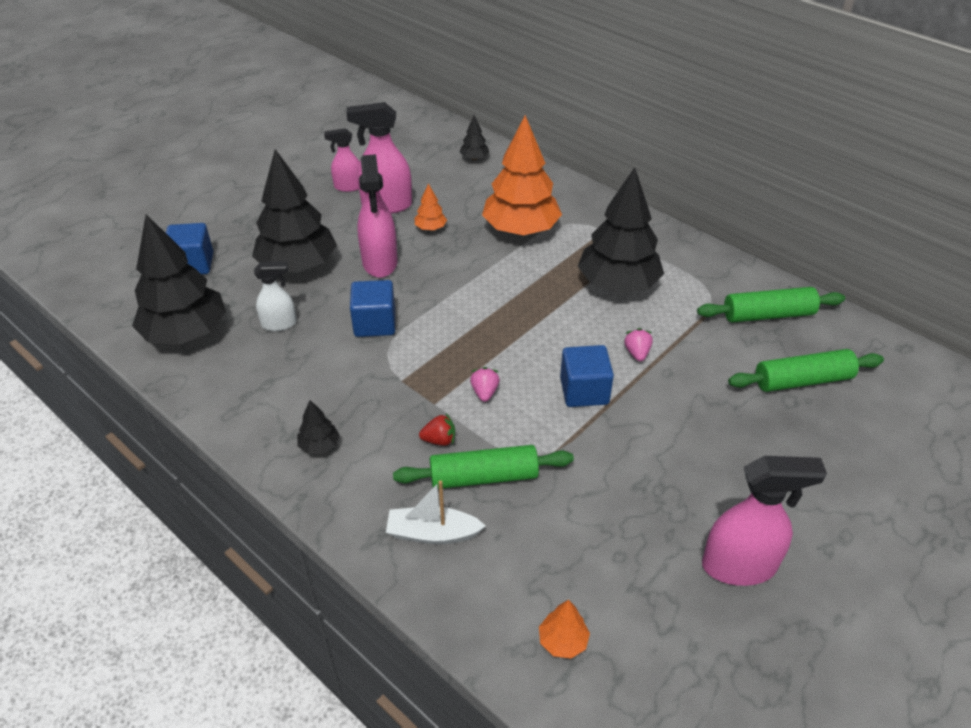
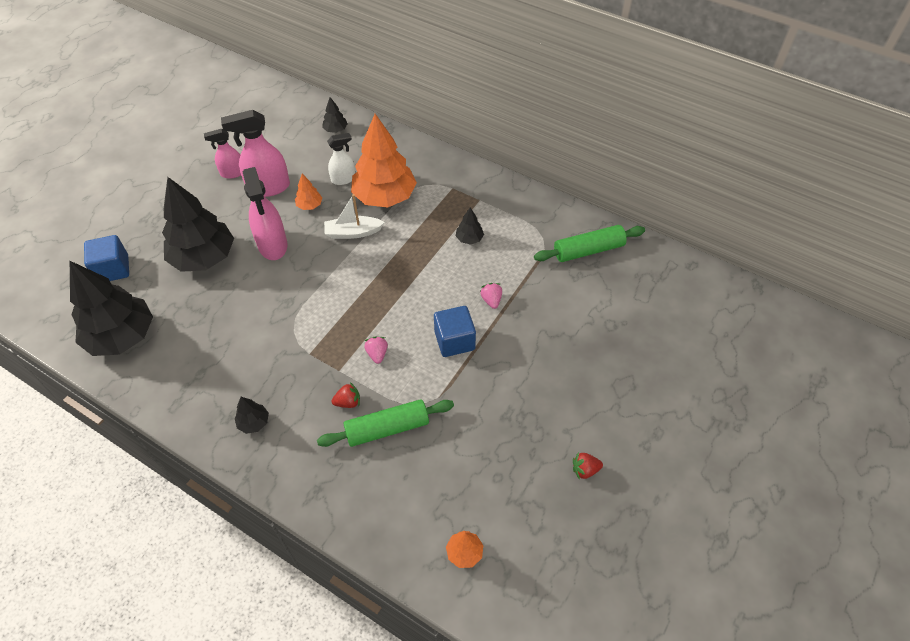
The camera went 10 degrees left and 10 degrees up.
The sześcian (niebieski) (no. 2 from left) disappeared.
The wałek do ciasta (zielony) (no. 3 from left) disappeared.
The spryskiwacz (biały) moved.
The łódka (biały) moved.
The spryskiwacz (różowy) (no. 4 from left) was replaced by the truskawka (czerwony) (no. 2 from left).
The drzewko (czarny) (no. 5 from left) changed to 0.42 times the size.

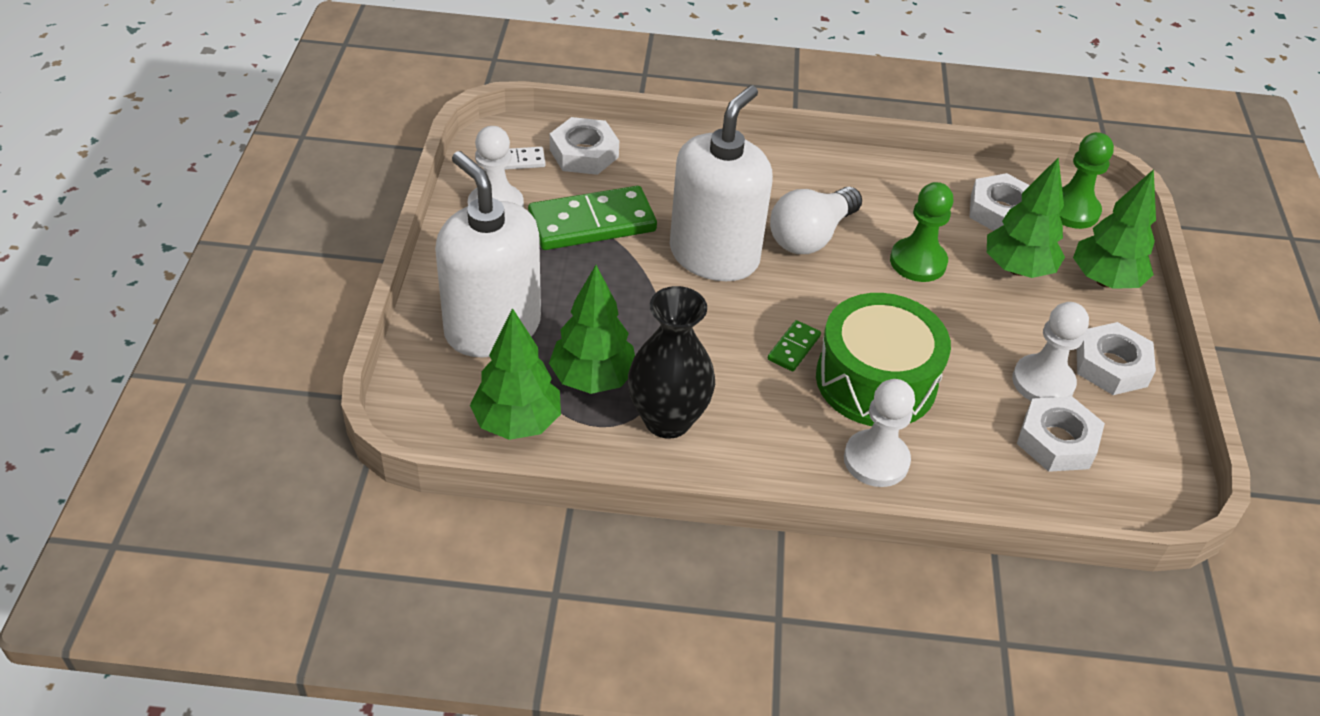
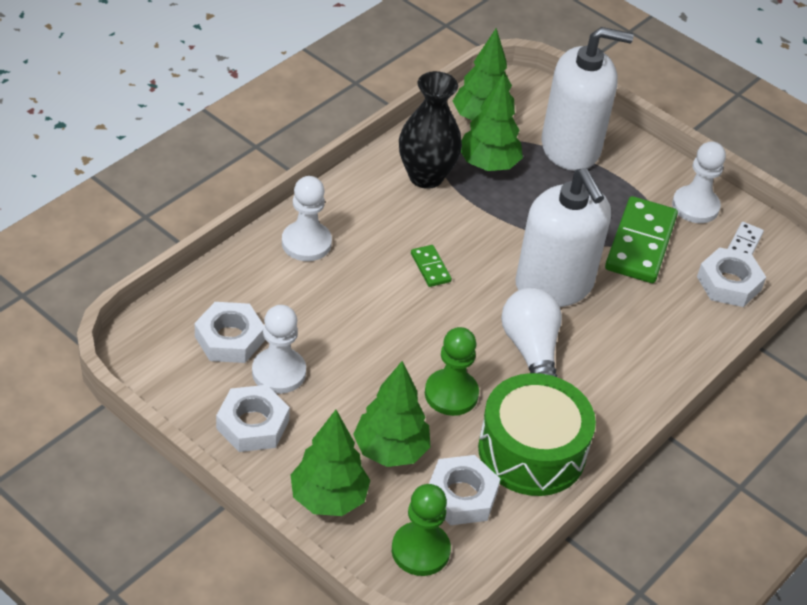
The camera went 125 degrees right and 0 degrees up.
The bęben (zielony) moved.

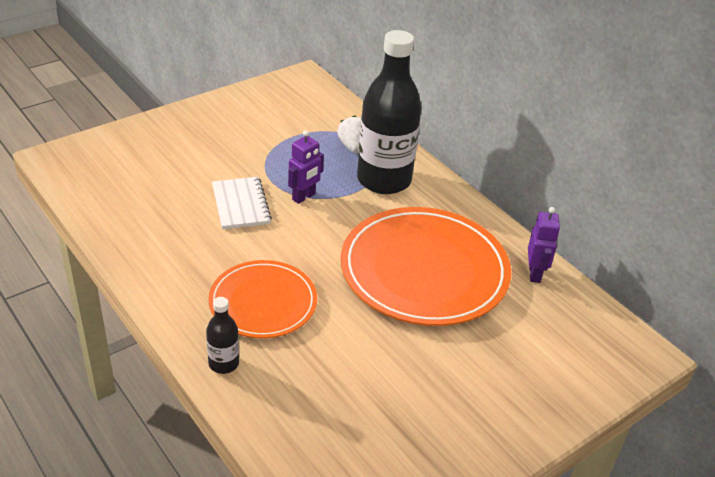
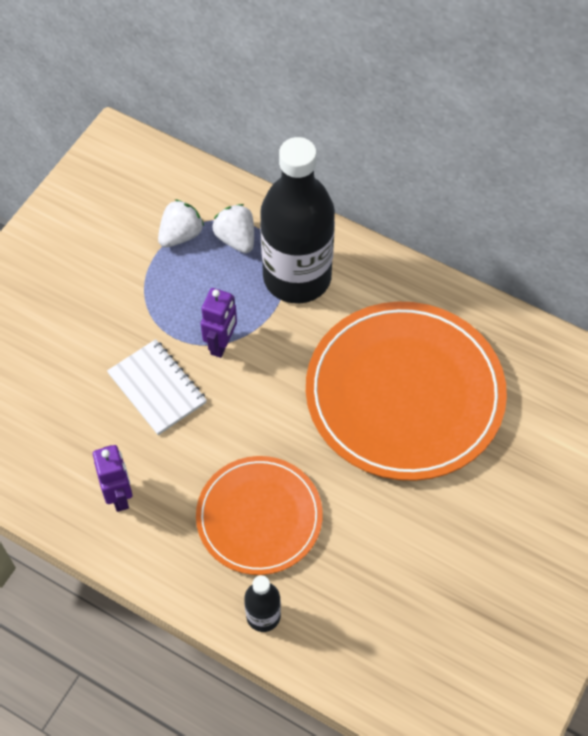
The camera went 20 degrees left and 20 degrees up.
The truskawka (biały) (no. 1 from left) appeared.
The robot (fioletowy) (no. 2 from left in the first image) moved.

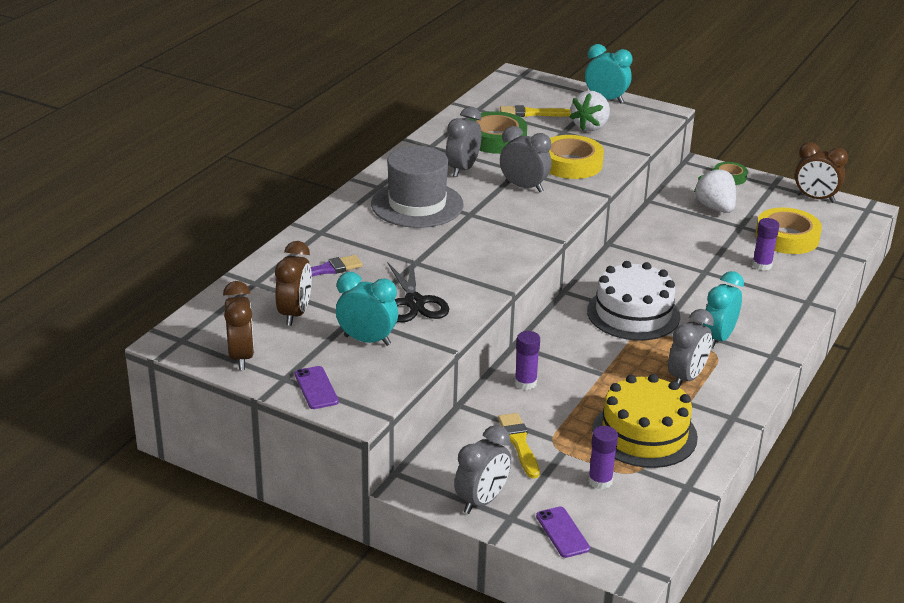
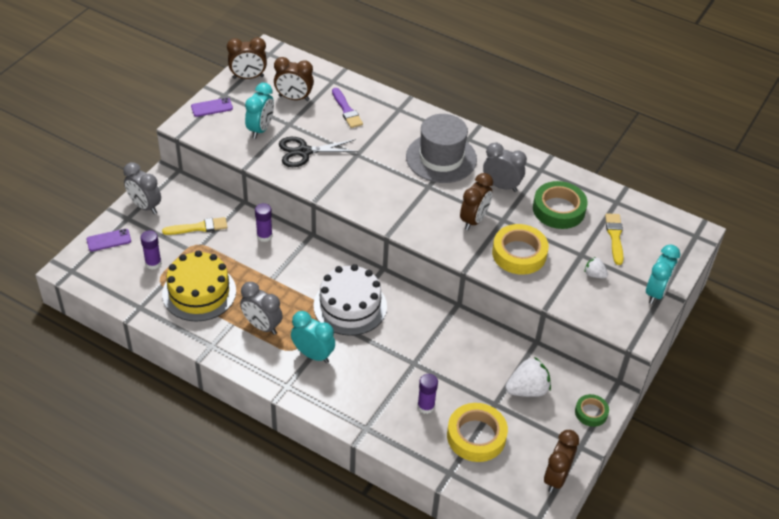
The camera went 90 degrees right and 15 degrees up.
The budzik (szary) (no. 3 from left) became the budzik (brązowy) (no. 3 from left).
The truskawka (biały) (no. 1 from left in the first image) changed to 0.54 times the size.

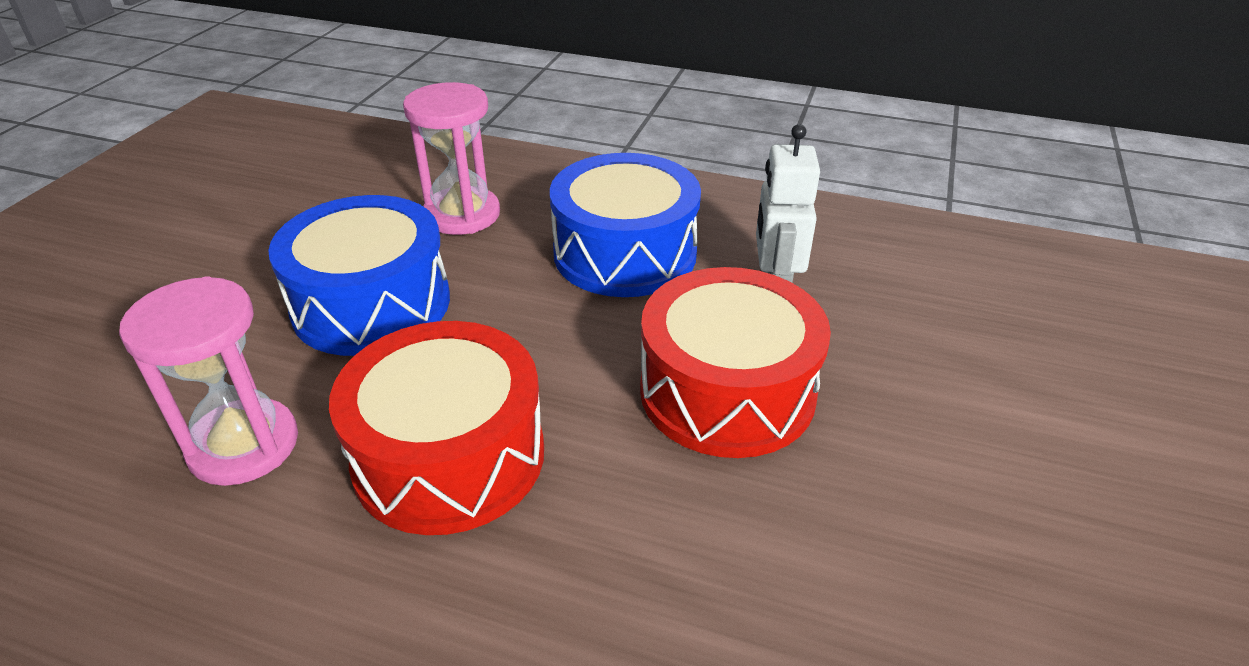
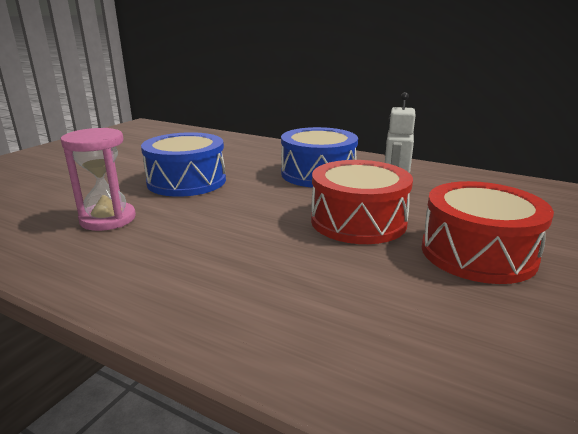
The camera went 10 degrees right and 15 degrees down.
The klepsydra (różowy) (no. 2 from left) disappeared.
The bęben (czerwony) (no. 1 from left in the first image) moved.

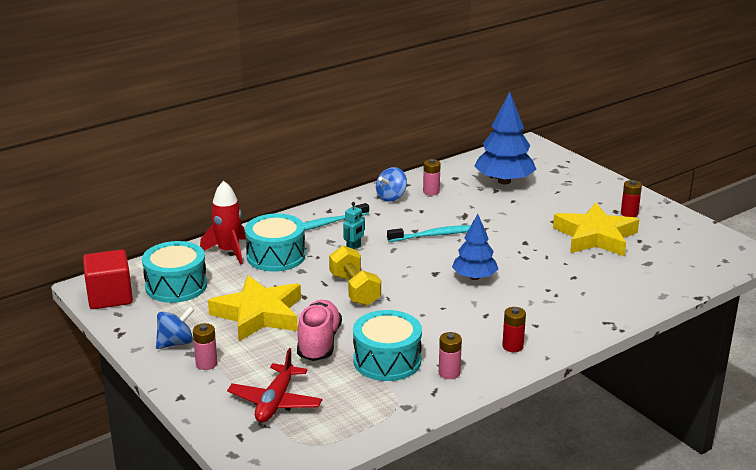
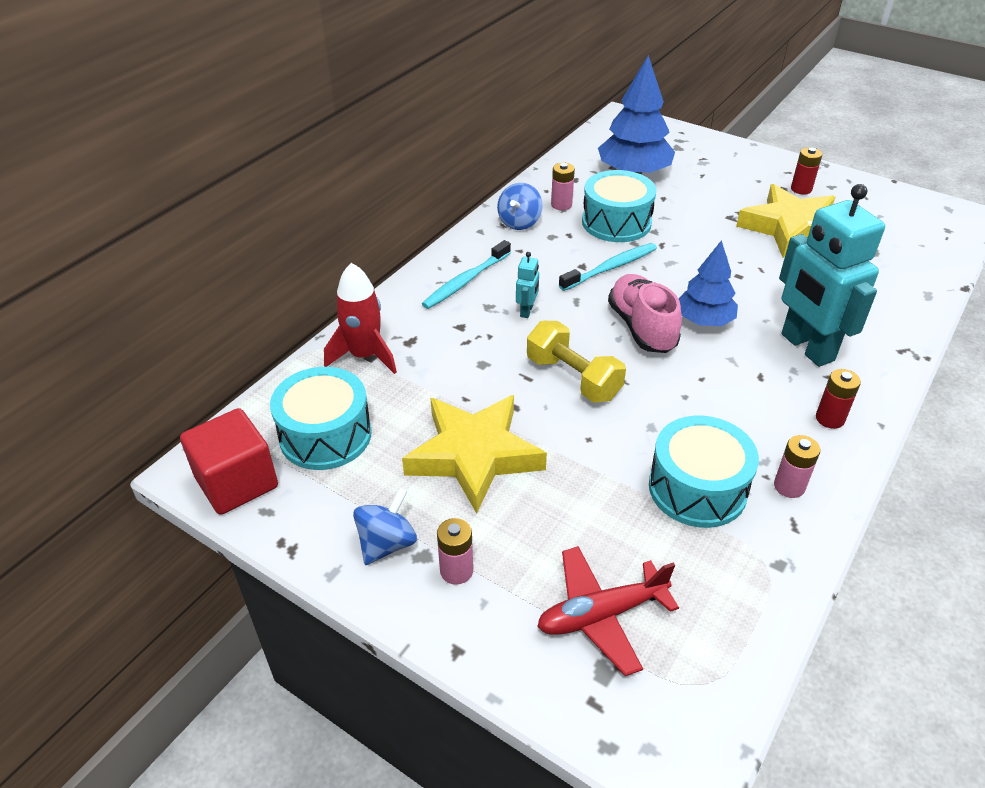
The camera went 20 degrees left and 15 degrees up.
The robot (turkusowy) (no. 2 from left) appeared.
The bęben (turkusowy) (no. 2 from left) moved.
The but (różowy) moved.
The samolot (czerwony) turned 75 degrees clockwise.

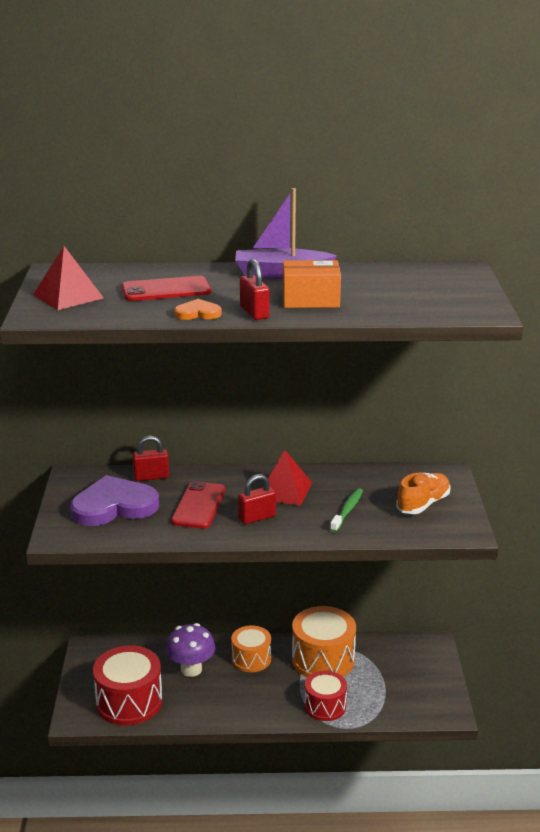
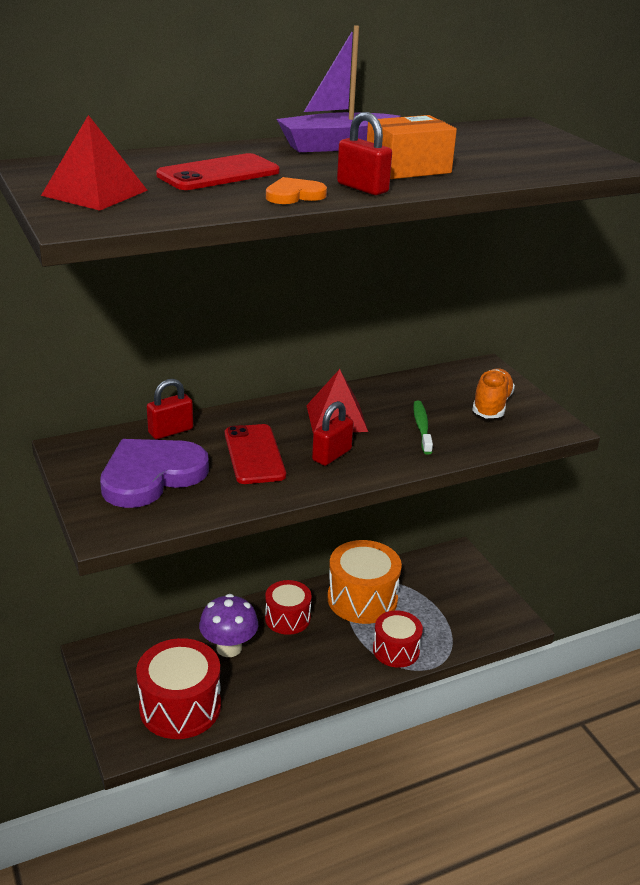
The camera went 25 degrees left and 5 degrees up.
The bęben (pomarańczowy) (no. 1 from left) became the bęben (czerwony) (no. 2 from left).

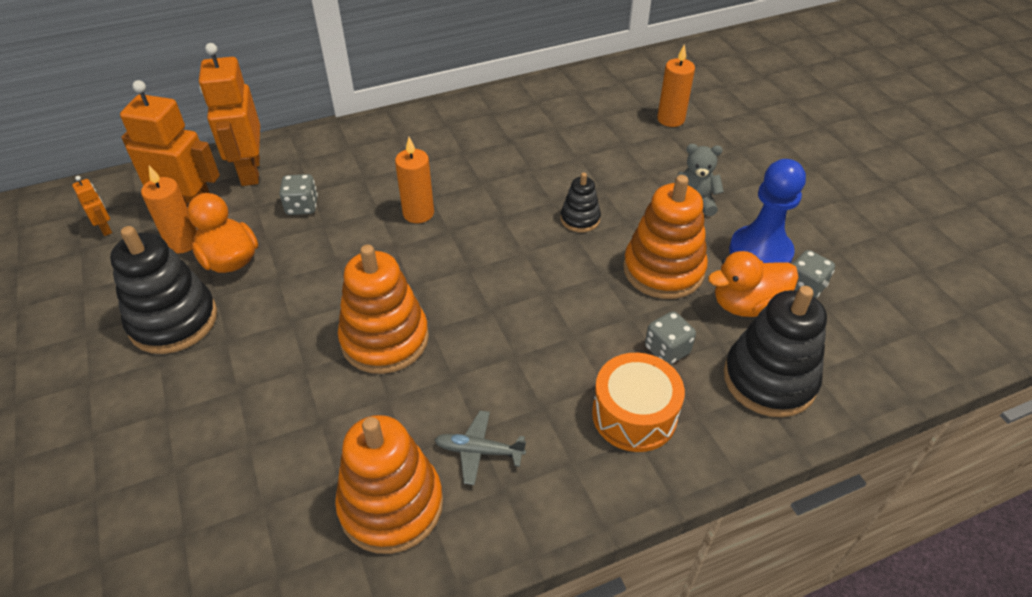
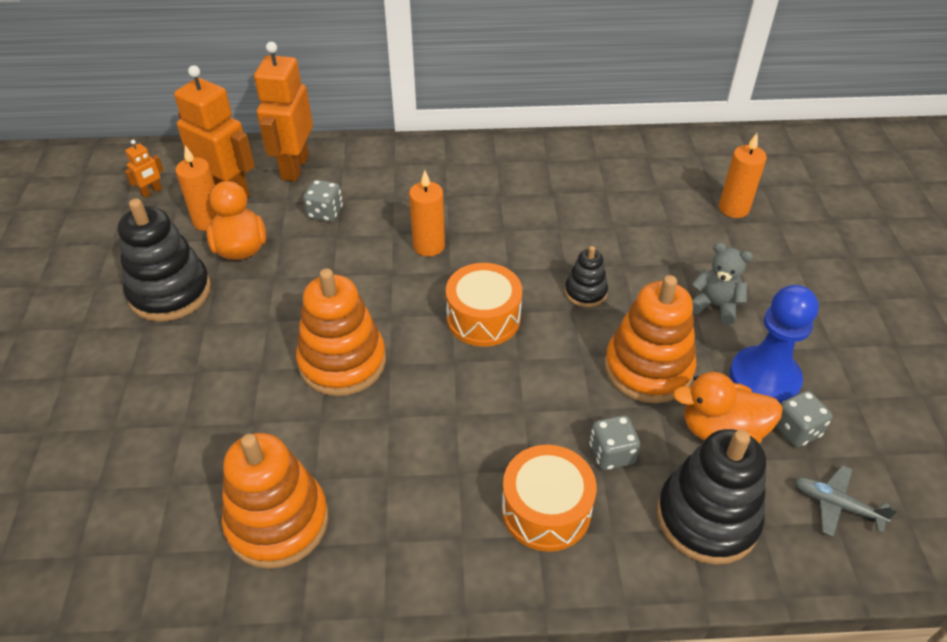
The camera went 20 degrees right and 0 degrees up.
The bęben (pomarańczowy) (no. 1 from left) appeared.
The samolot (szary) moved.
The robot (pomarańczowy) (no. 1 from left) turned 60 degrees clockwise.

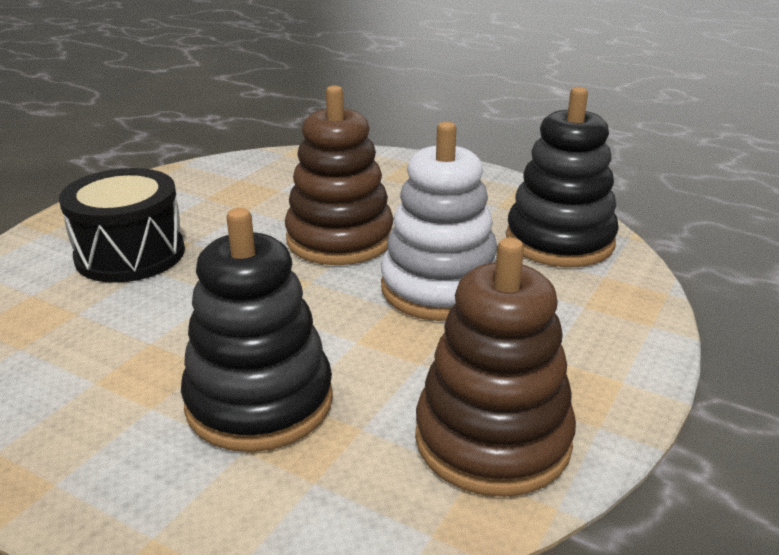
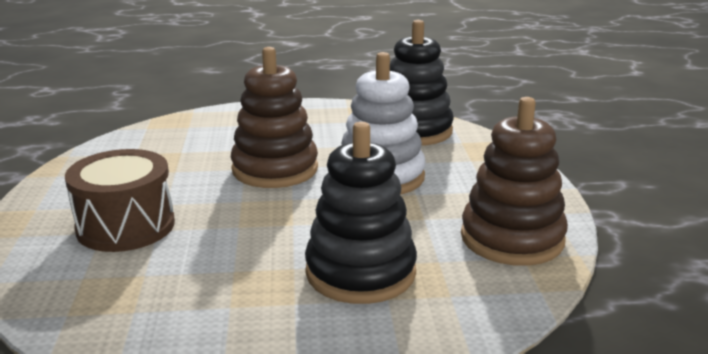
The camera went 35 degrees left and 5 degrees down.
The bęben (czarny) became the bęben (brązowy).

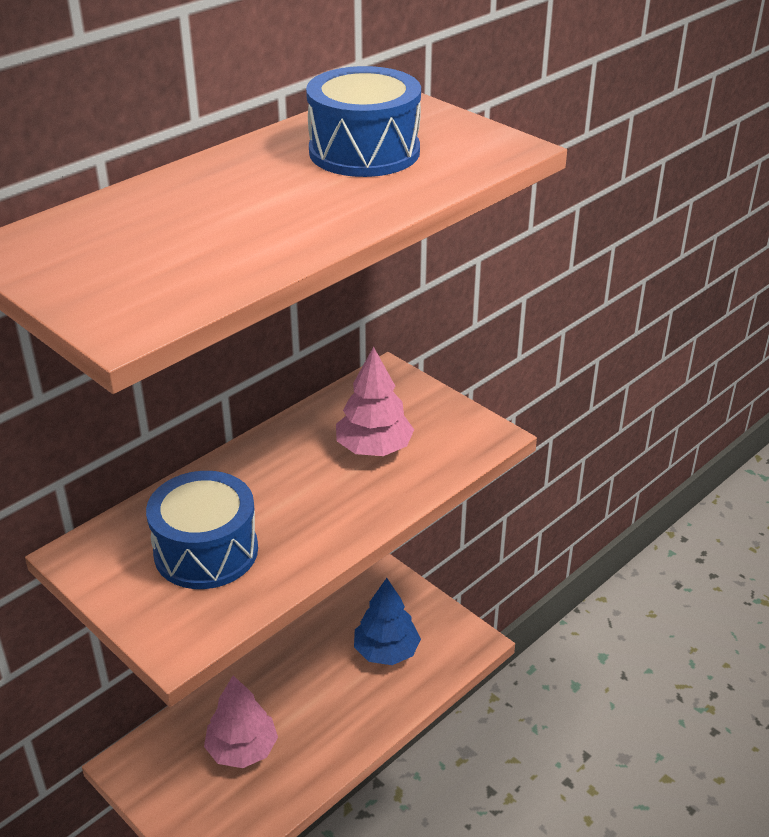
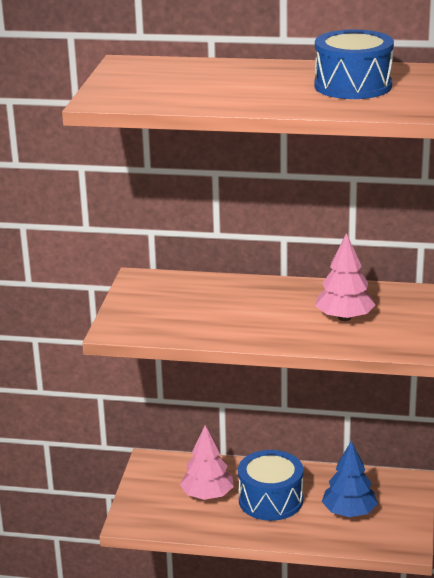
The camera went 55 degrees right and 10 degrees down.
The bęben (niebieski) (no. 1 from left) moved.

